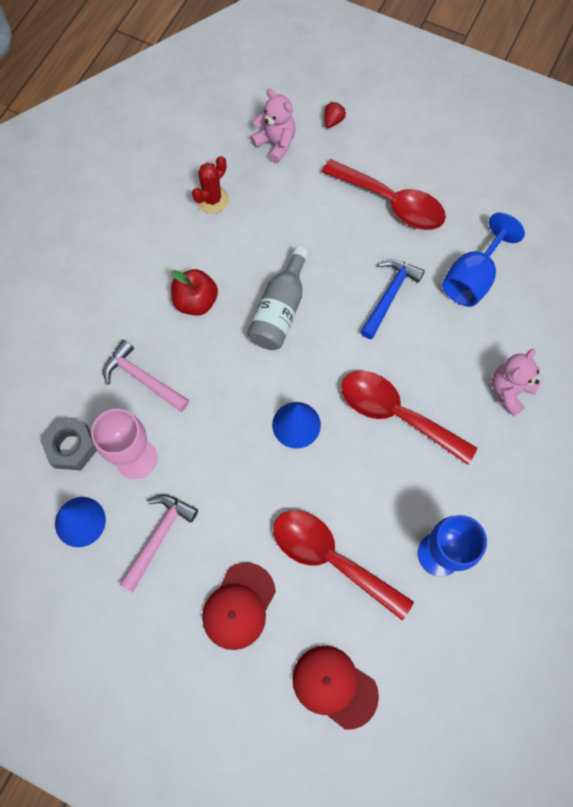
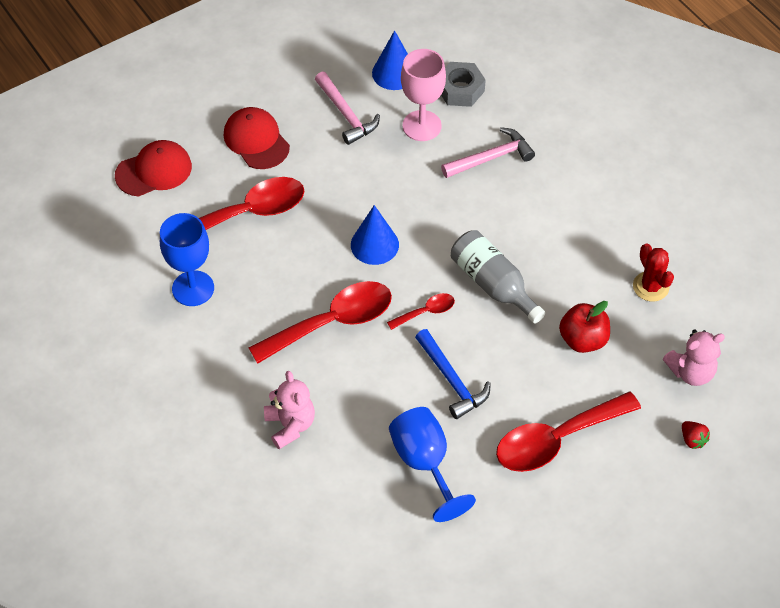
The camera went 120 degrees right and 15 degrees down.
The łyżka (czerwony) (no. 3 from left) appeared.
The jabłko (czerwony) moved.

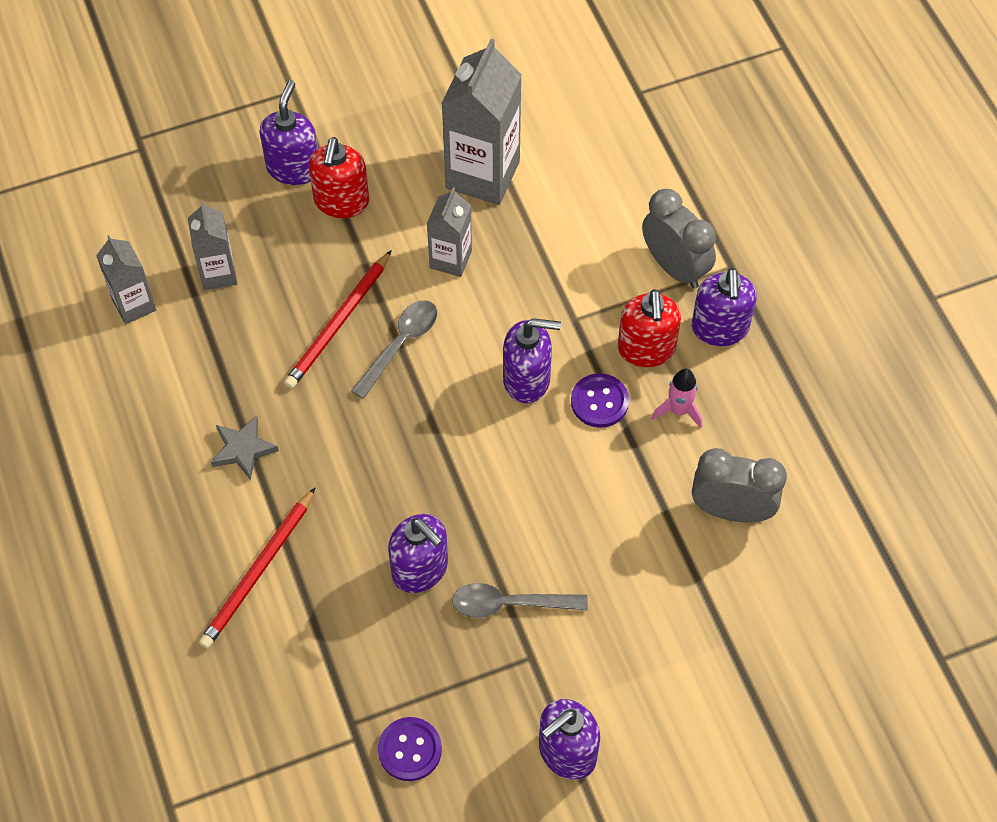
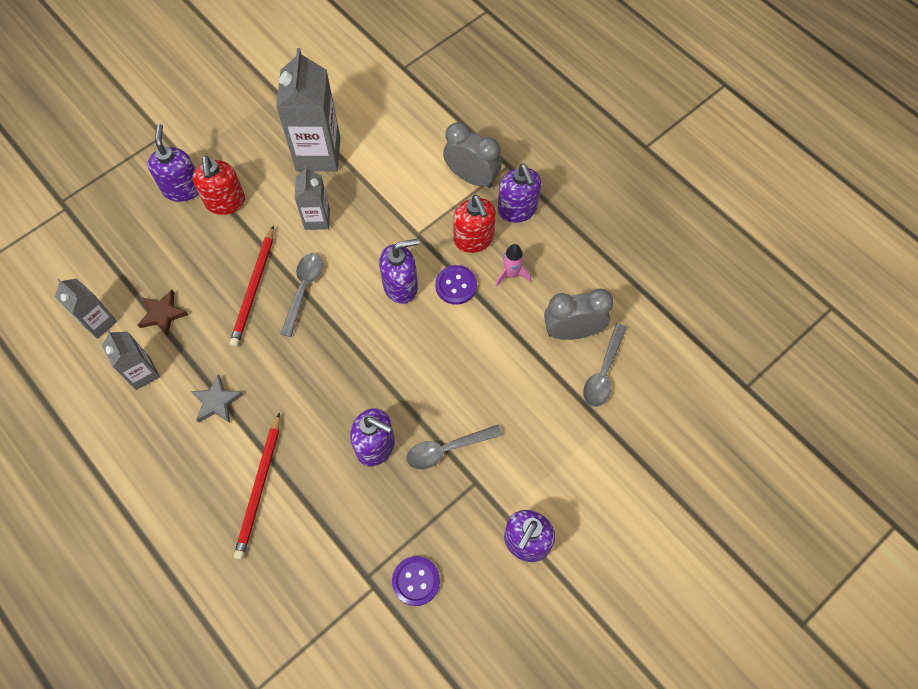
The camera went 20 degrees left and 5 degrees up.
The gwiazda (brązowy) appeared.
The łyżka (szary) (no. 3 from left) appeared.
The karton mleka (szary) (no. 2 from left) moved.

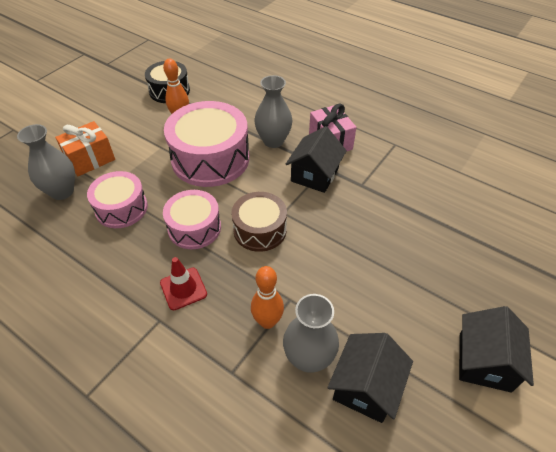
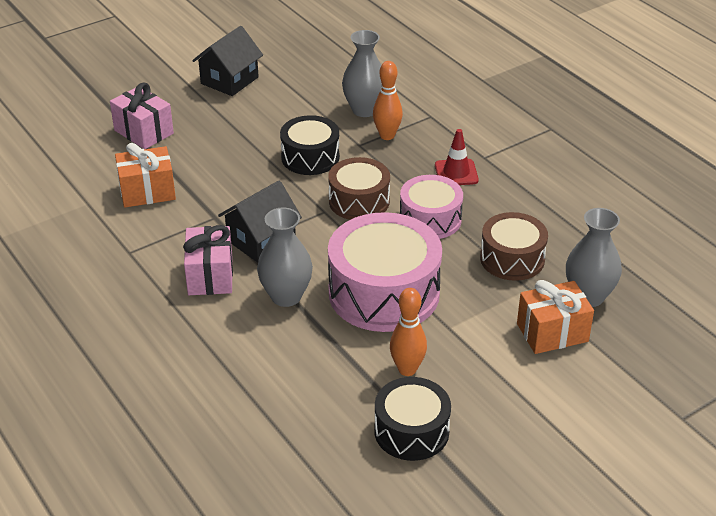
The camera went 160 degrees left and 10 degrees down.
The domek (czarny) (no. 2 from left) disappeared.
The prezent (różowy) (no. 1 from left) appeared.
The prezent (pomarańczowy) (no. 1 from left) appeared.
The bęben (czarny) (no. 1 from left) appeared.
The bęben (różowy) (no. 1 from left) became the bęben (brązowy) (no. 2 from left).

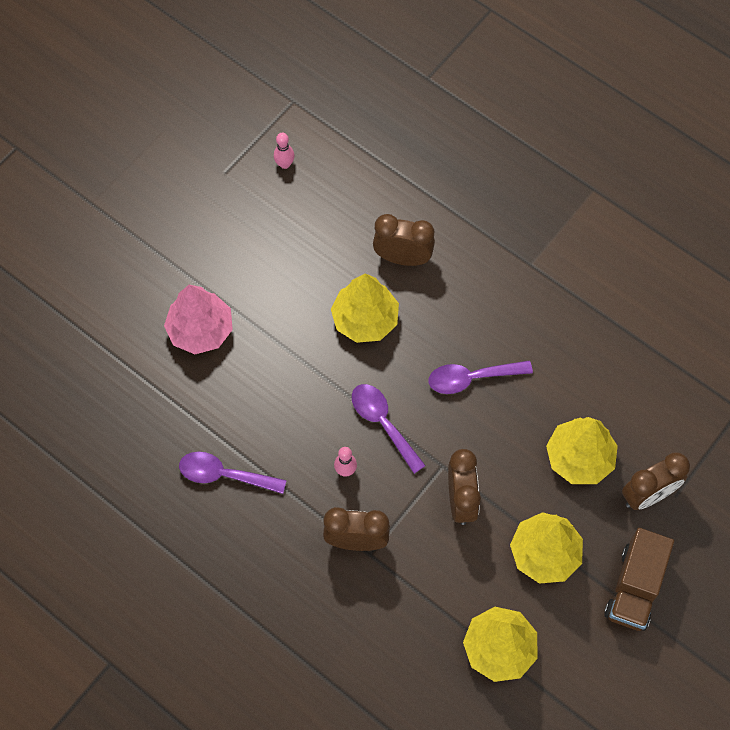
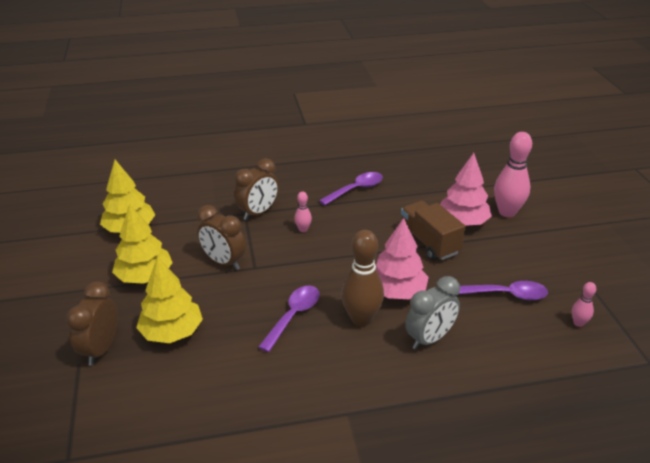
The camera went 130 degrees right and 30 degrees down.
The kręgiel (brązowy) appeared.
The kręgiel (różowy) (no. 2 from left) appeared.
The łyżka (fioletowy) (no. 2 from left in the first image) moved.
The ciężarówka (brązowy) moved.
The drzewko (żółty) (no. 1 from left) became the drzewko (różowy) (no. 1 from left).
The budzik (brązowy) (no. 2 from left) became the budzik (szary).

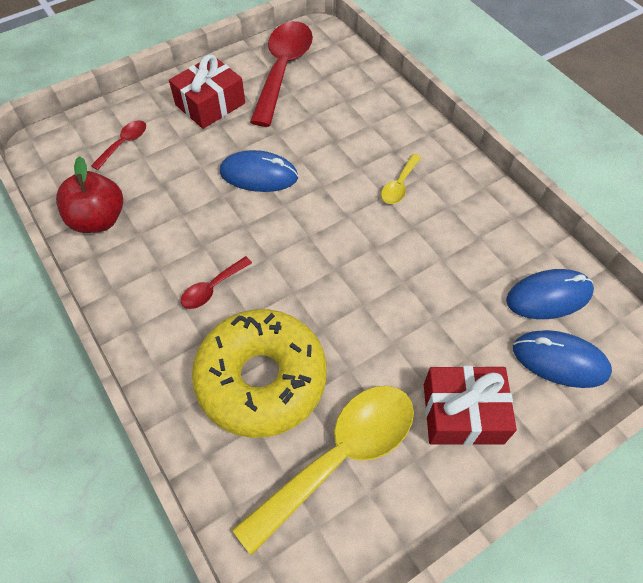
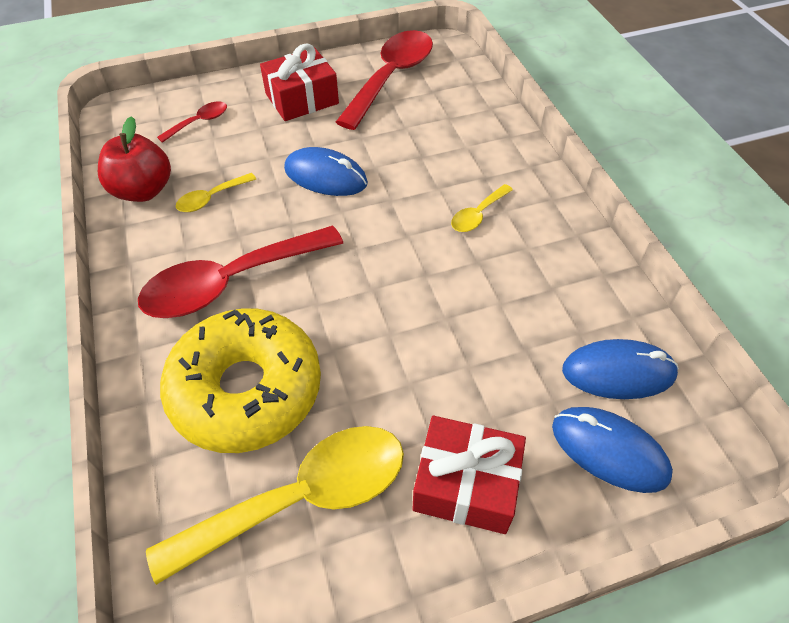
The camera went 15 degrees right and 5 degrees down.
The łyżka (żółty) (no. 1 from left) appeared.
The łyżka (czerwony) (no. 2 from left) changed to 2.20 times the size.

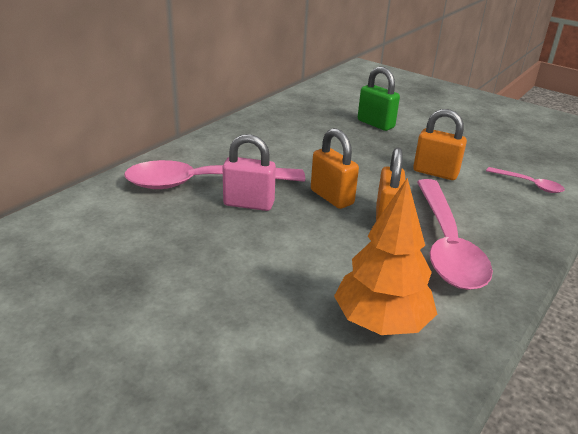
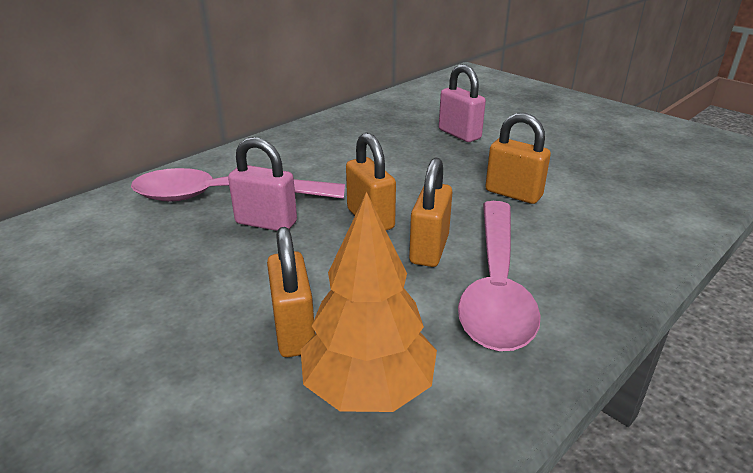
The camera went 10 degrees right and 0 degrees up.
The łyżka (różowy) (no. 3 from left) disappeared.
The kłódka (pomarańczowy) (no. 1 from left) appeared.
The kłódka (zielony) became the kłódka (różowy) (no. 2 from left).

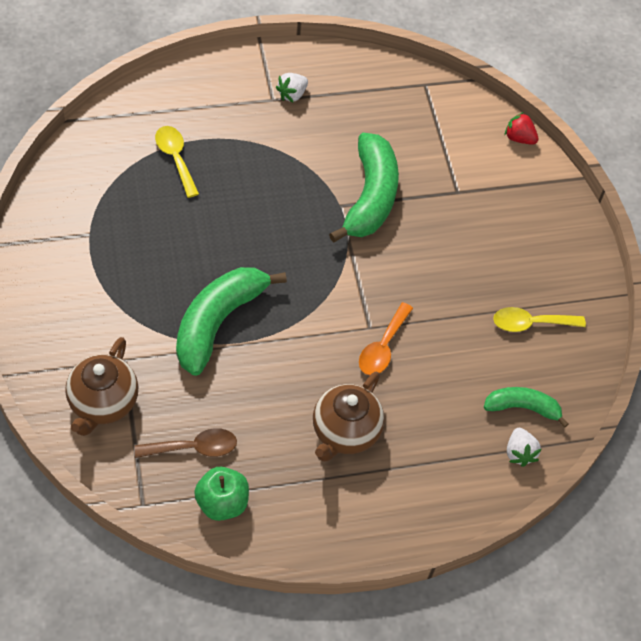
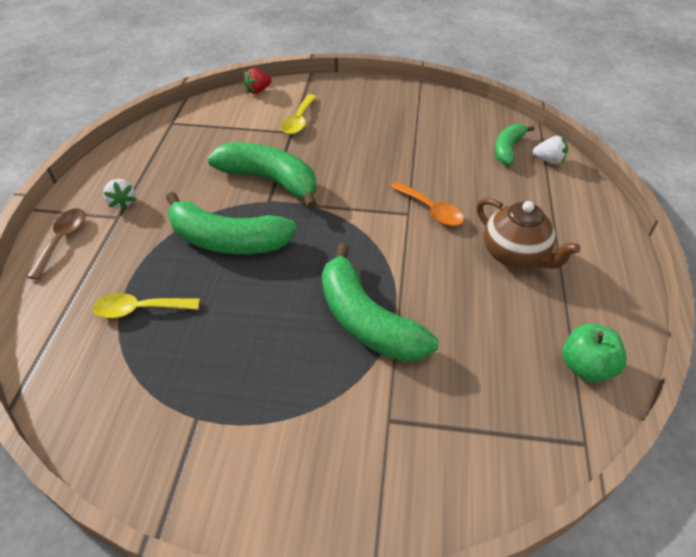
The camera went 65 degrees left and 10 degrees down.
The imbryk (brązowy) (no. 1 from left) disappeared.
The banan (zielony) (no. 1 from left) appeared.
The łyżka (brązowy) moved.
The łyżka (żółty) (no. 2 from left) moved.

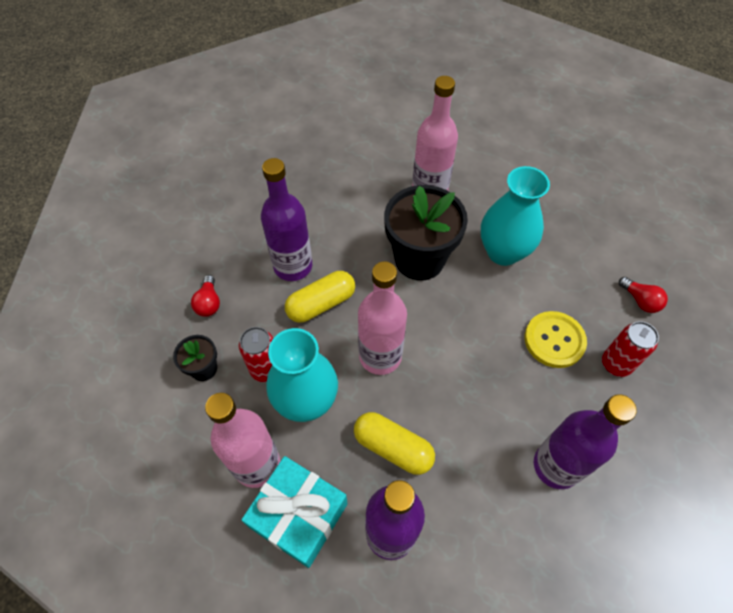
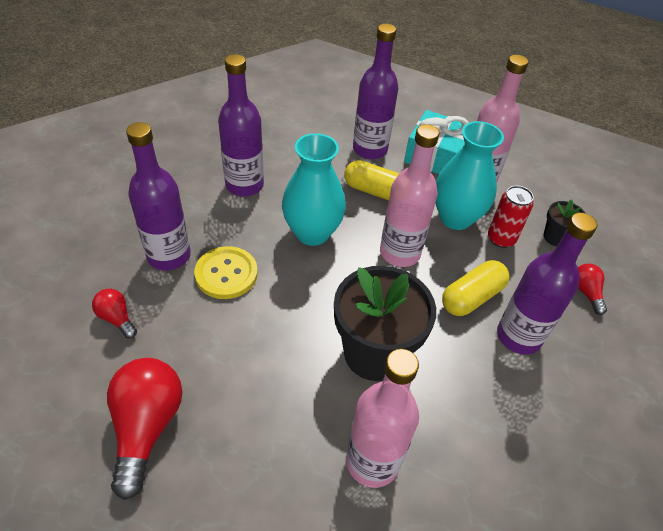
The camera went 170 degrees right and 10 degrees down.
The żarówka (czerwony) (no. 2 from left) appeared.
The wazon (turkusowy) (no. 2 from left in the first image) moved.
The puszka (czerwony) (no. 2 from left) was replaced by the butelka (fioletowy) (no. 1 from left).

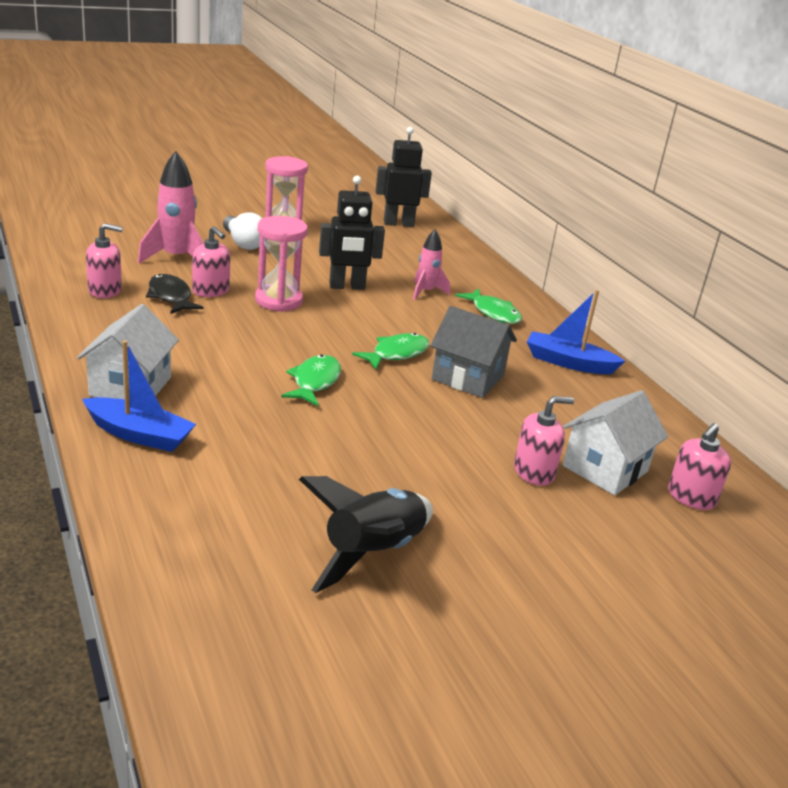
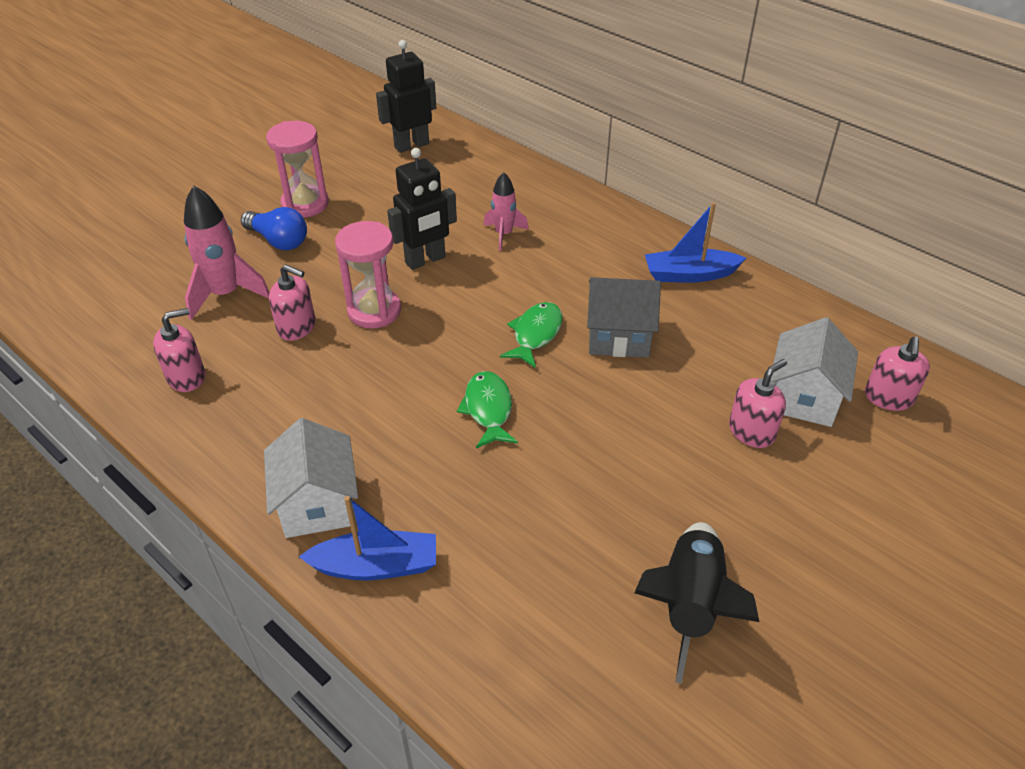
The camera went 20 degrees left and 15 degrees up.
The ryba (czarny) disappeared.
The ryba (zielony) (no. 3 from left) disappeared.
The żarówka (biały) became the żarówka (niebieski).

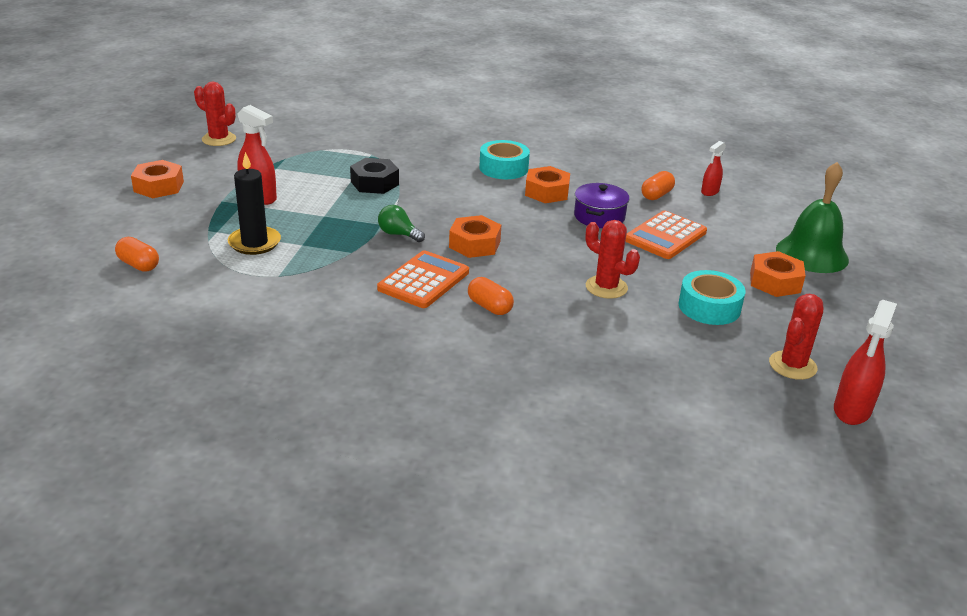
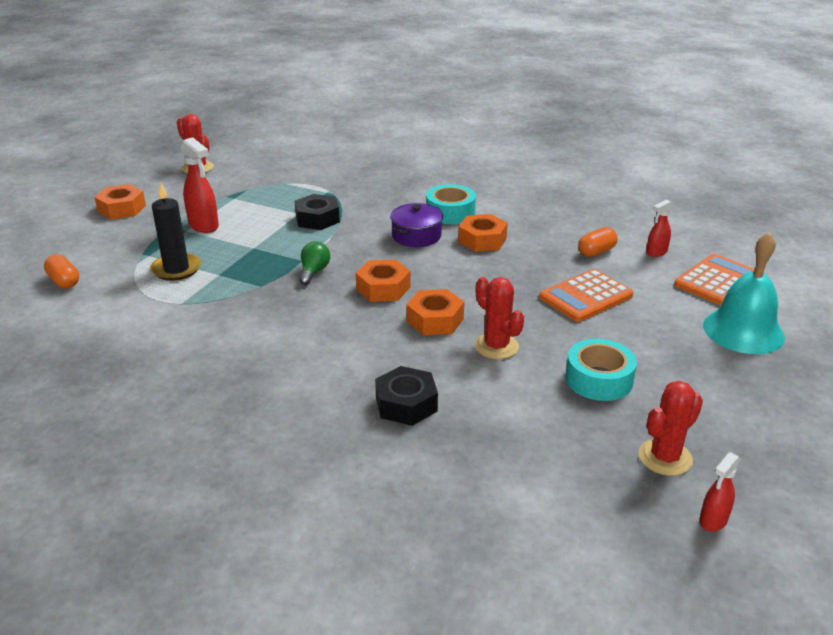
The camera went 15 degrees right and 0 degrees up.
The kapsułka (pomarańczowy) (no. 2 from left) disappeared.
The nakrętka (czarny) (no. 2 from left) appeared.
The kalkulator (pomarańczowy) (no. 1 from left in the first image) moved.
The garnek (fioletowy) moved.
The nakrętka (pomarańczowy) (no. 4 from left in the first image) moved.
The dzwonek (zielony) became the dzwonek (turkusowy).
The żarówka (zielony) turned 60 degrees clockwise.
The spryskiwacz (czerwony) (no. 3 from left) changed to 0.60 times the size.

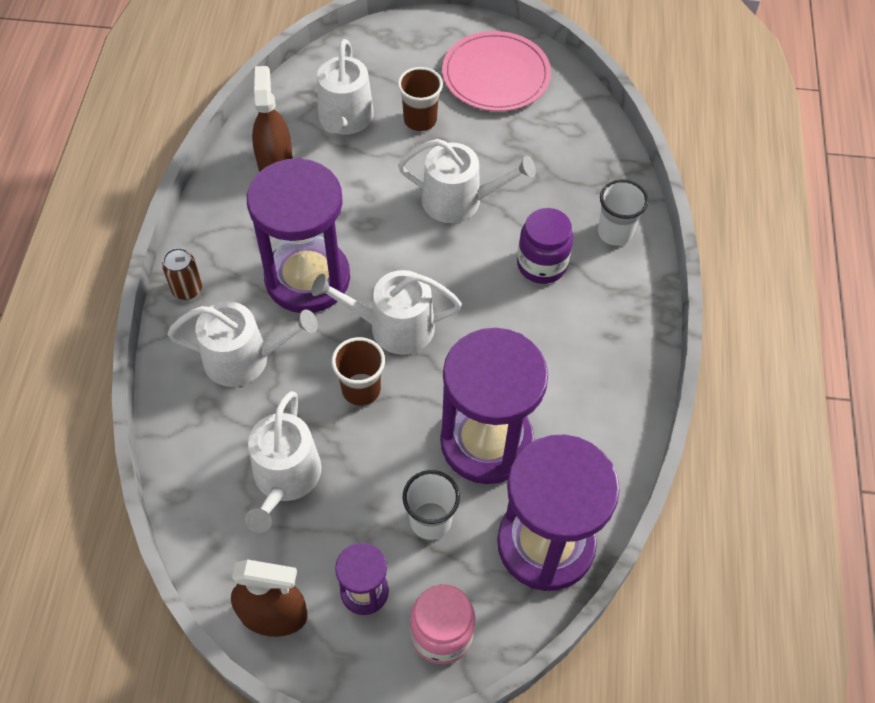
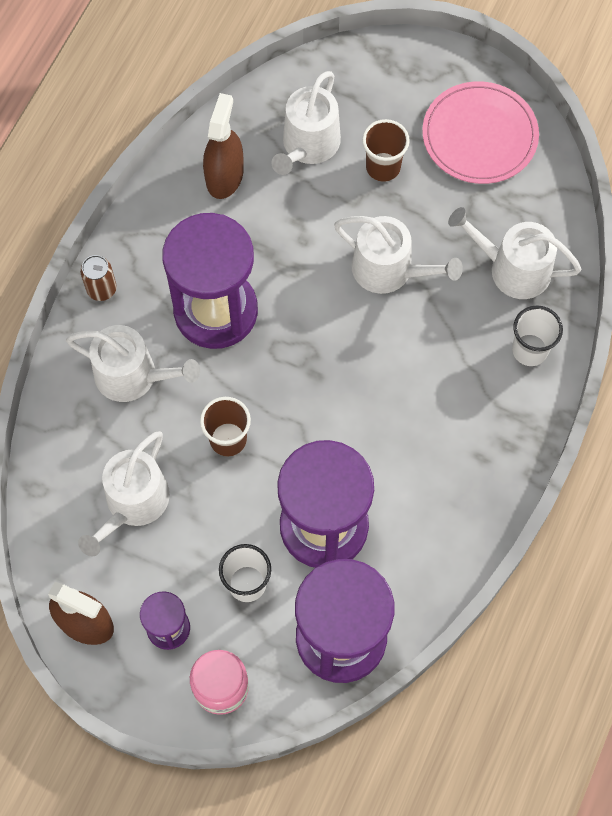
The camera went 20 degrees right and 10 degrees up.
The słoik (fioletowy) disappeared.
The konewka (biały) (no. 4 from left in the first image) moved.

